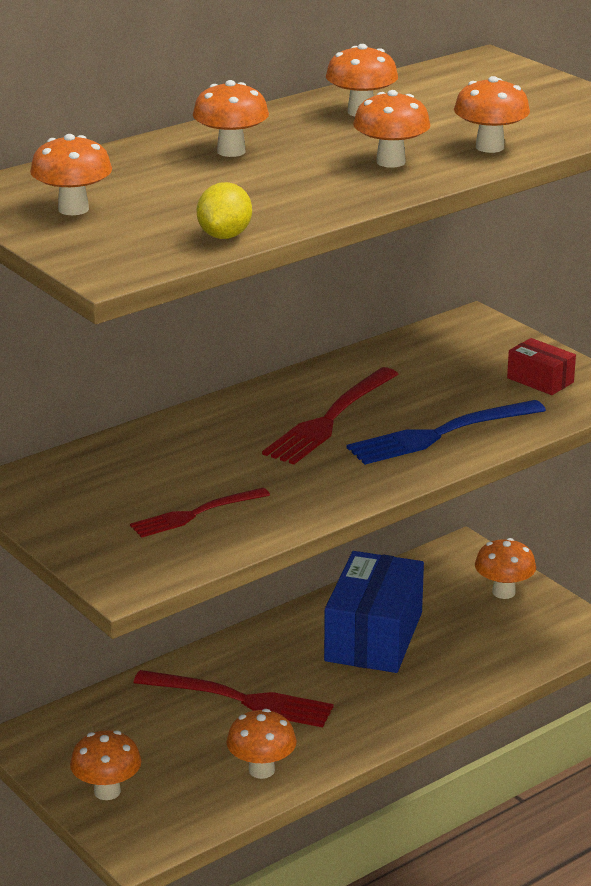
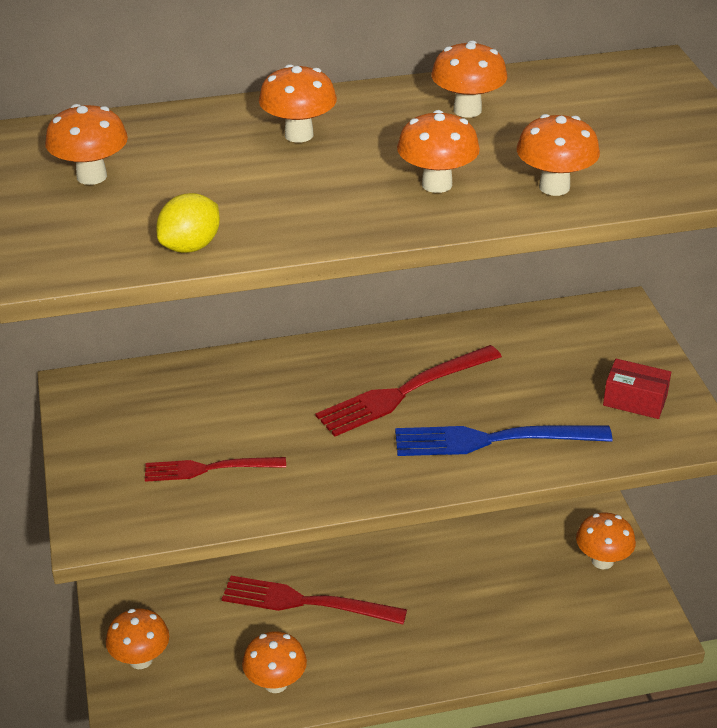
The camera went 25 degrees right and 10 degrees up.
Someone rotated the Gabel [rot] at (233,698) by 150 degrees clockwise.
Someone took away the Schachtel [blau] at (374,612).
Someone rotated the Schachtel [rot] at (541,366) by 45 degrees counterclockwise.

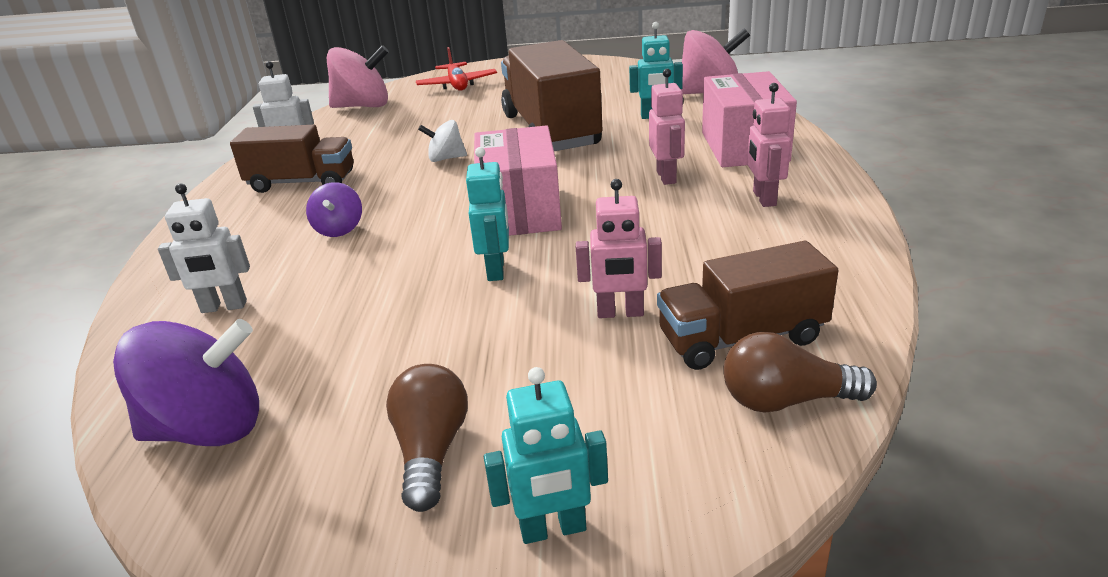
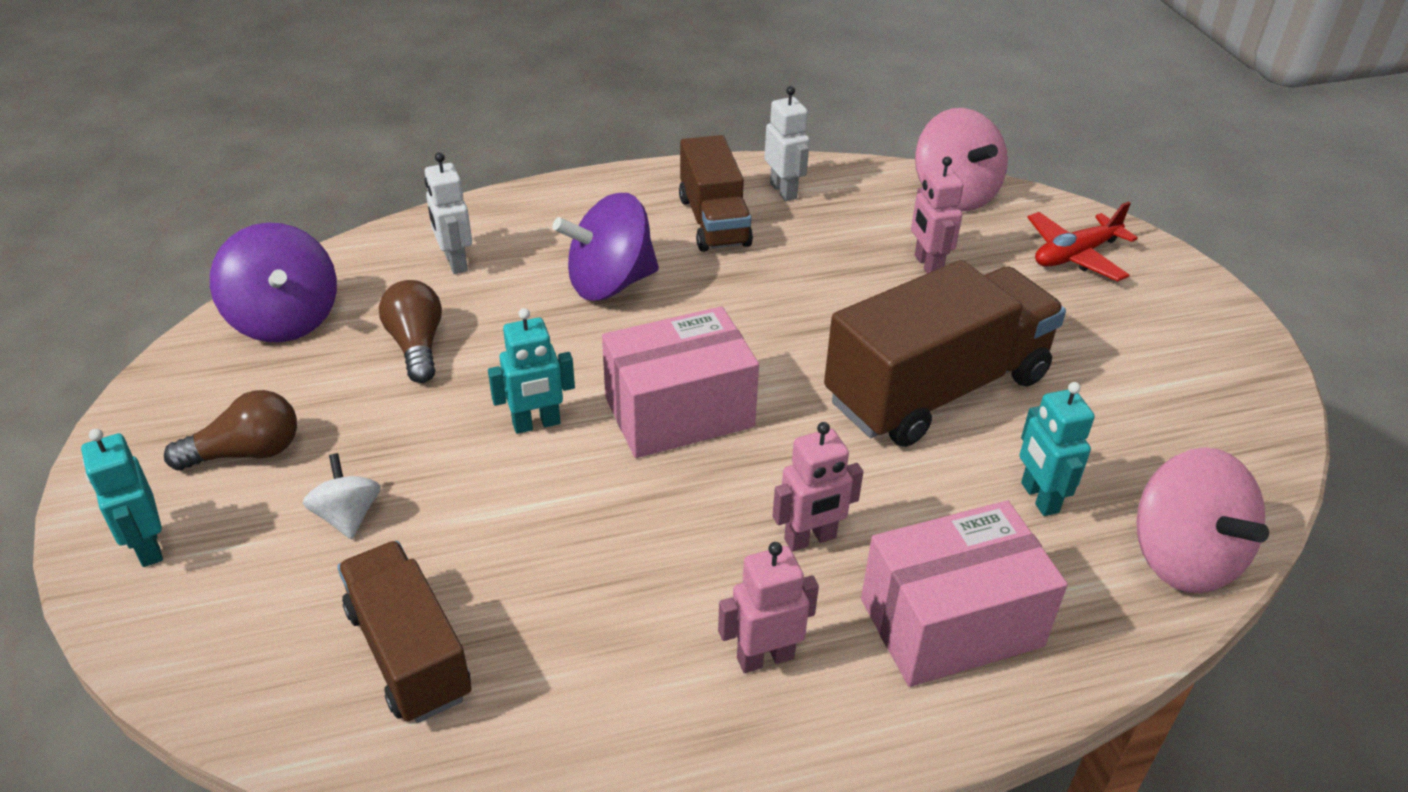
The camera went 70 degrees right and 10 degrees up.
Someone scaled the Kreisel [lila] at (334,209) by 1.86.
Someone carried the Kreisel [weiß] from (442,141) to (342,496).
Someone carried the Roboter [rosa] from (619,248) to (937,215).
Someone carried the Glühbirne [braun] from (800,372) to (410,331).

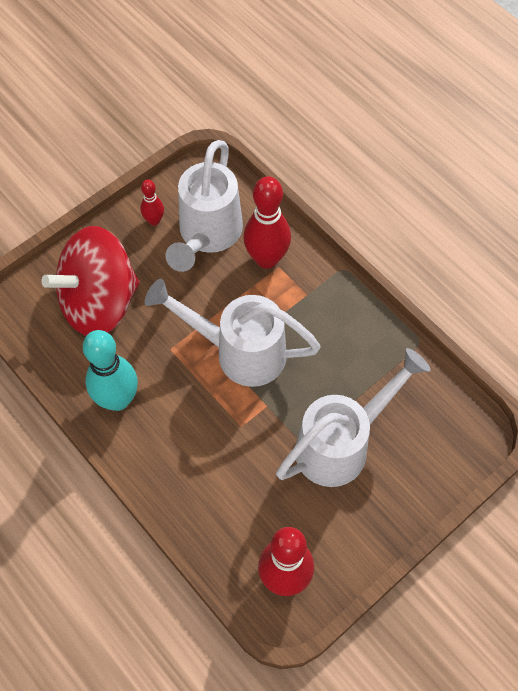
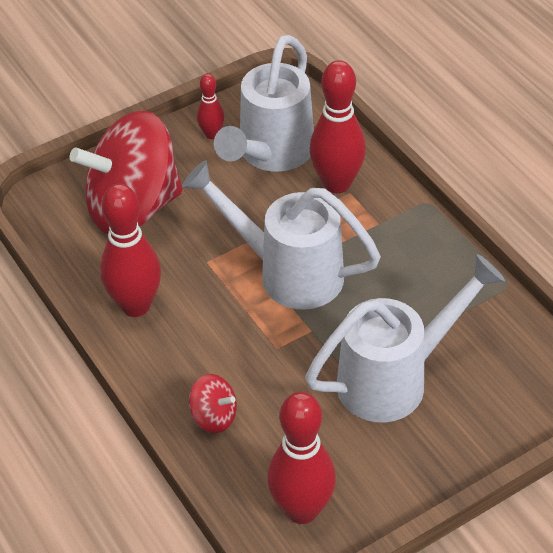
The camera went 10 degrees right and 15 degrees down.
Someone repainted the Bowlingkegel [türkis] at (110,370), which became the Bowlingkegel [rot] at (130,250).
Someone put down the Kreisel [rot] at (213,403).

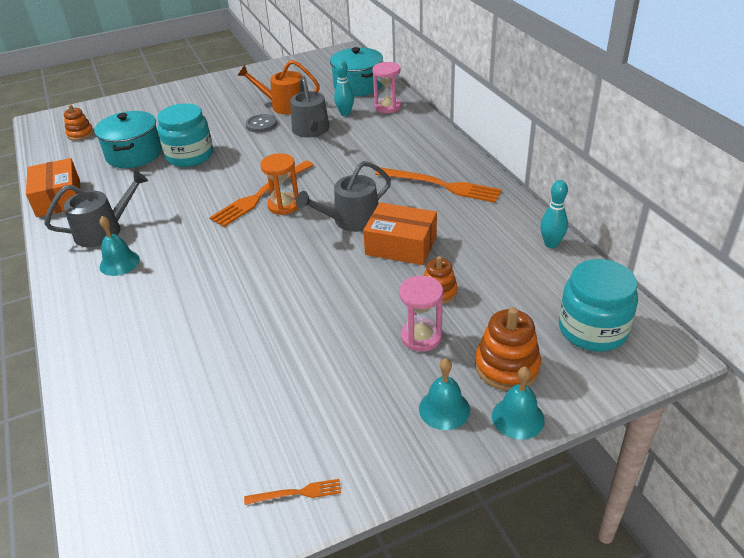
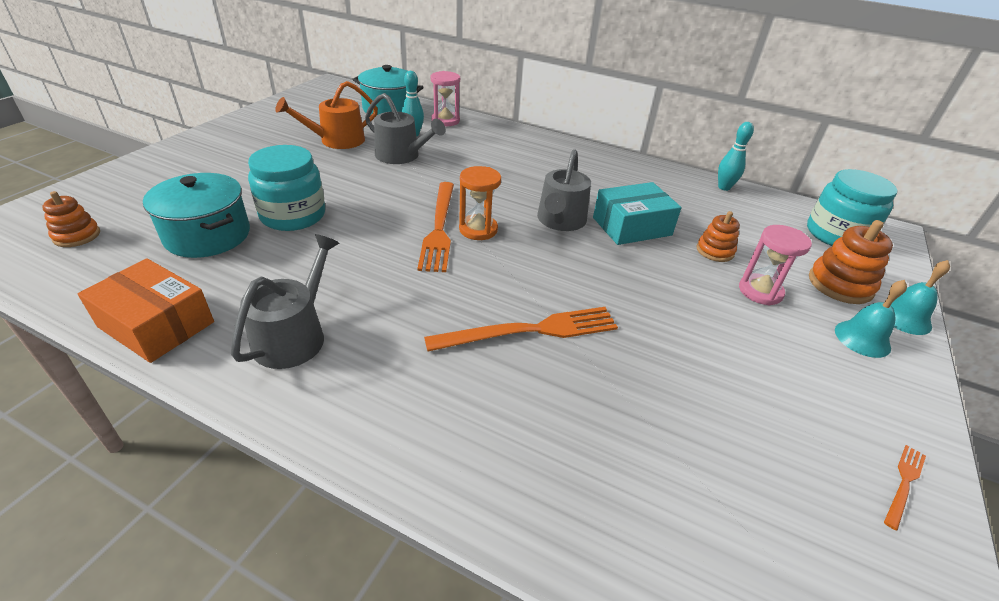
The camera went 45 degrees left and 0 degrees up.
Someone took away the Glocke [türkis] at (119,246).
Someone took away the Knopf [grau] at (261,123).
Someone repainted the Schachtel [orange] at (400,234), which became the Schachtel [türkis] at (637,213).
Someone carried the Gabel [orange] from (438,185) to (521,329).

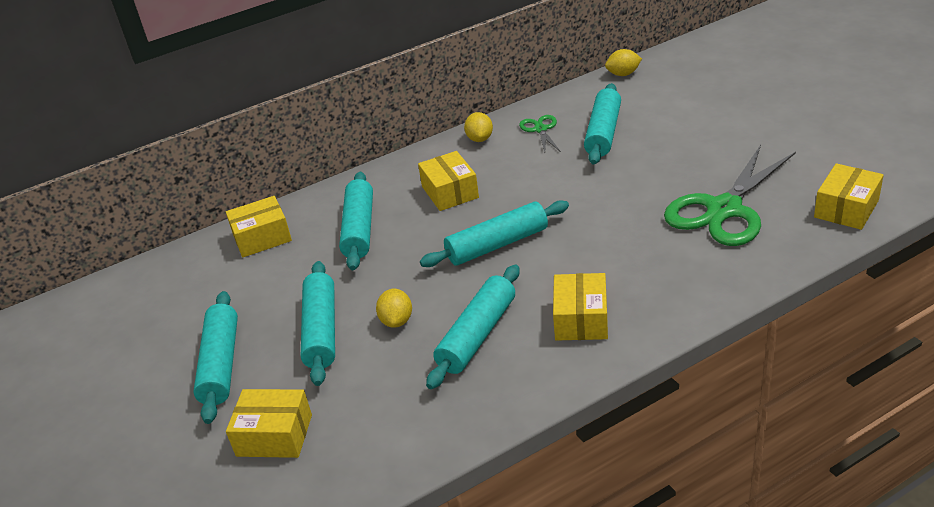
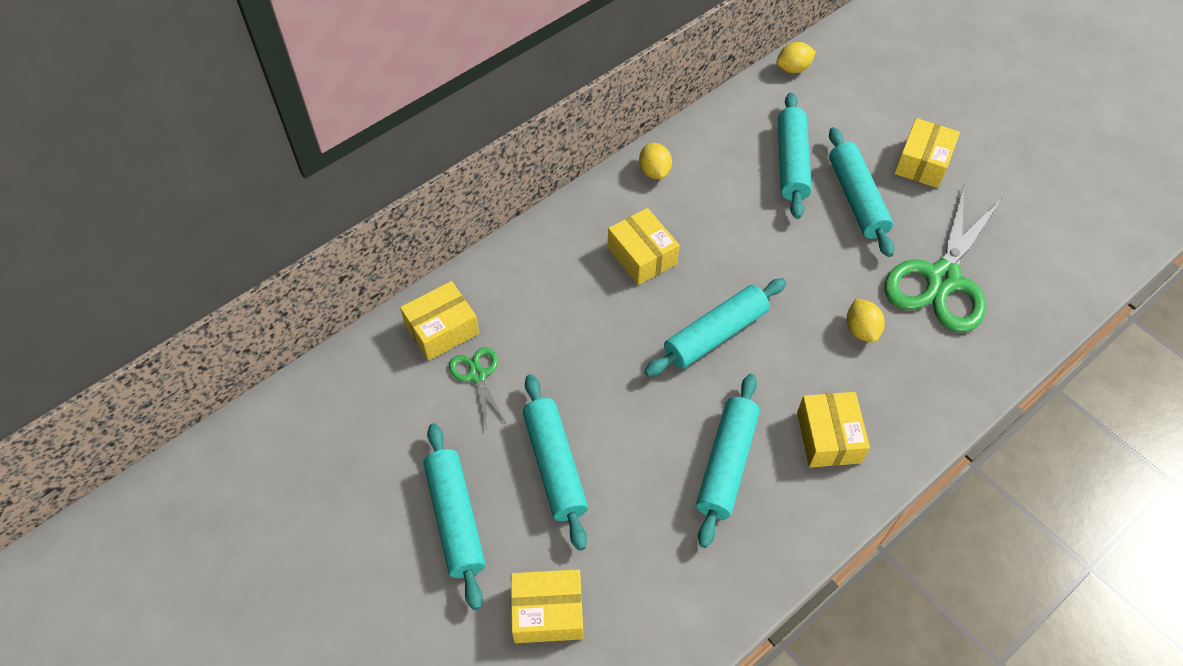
The camera went 15 degrees left and 20 degrees up.
Someone carried the Nudelholz [türkis] from (356,221) to (861,192).
Someone carried the Zitrone [gelb] from (394,308) to (866,321).
Someone carried the Schere [grün] from (540,134) to (477,386).
Someone carried the Schachtel [gelb] from (849,196) to (927,153).

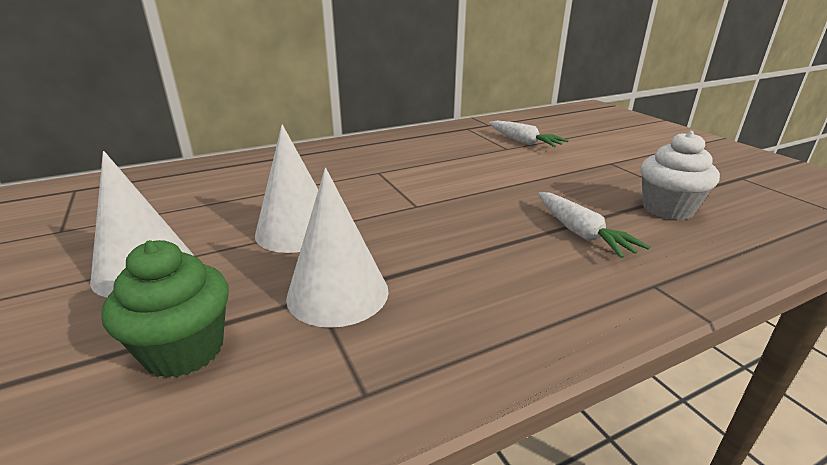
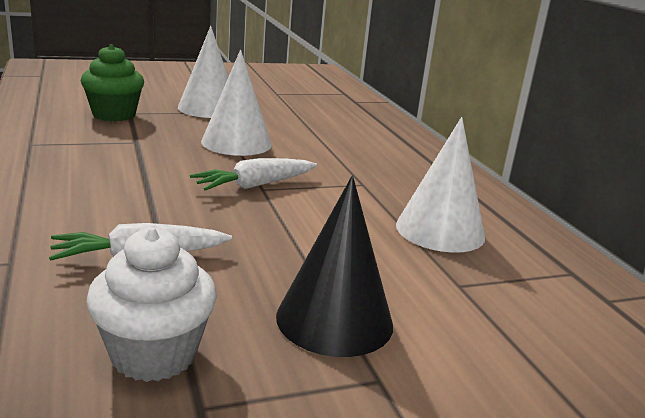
The camera went 95 degrees right and 5 degrees down.
Someone carried the Kegel [weiß] from (337,248) to (440,185).
Someone carried the Karotte [weiß] from (529,134) to (253,174).
Someone put down the Kegel [schwarz] at (334,266).

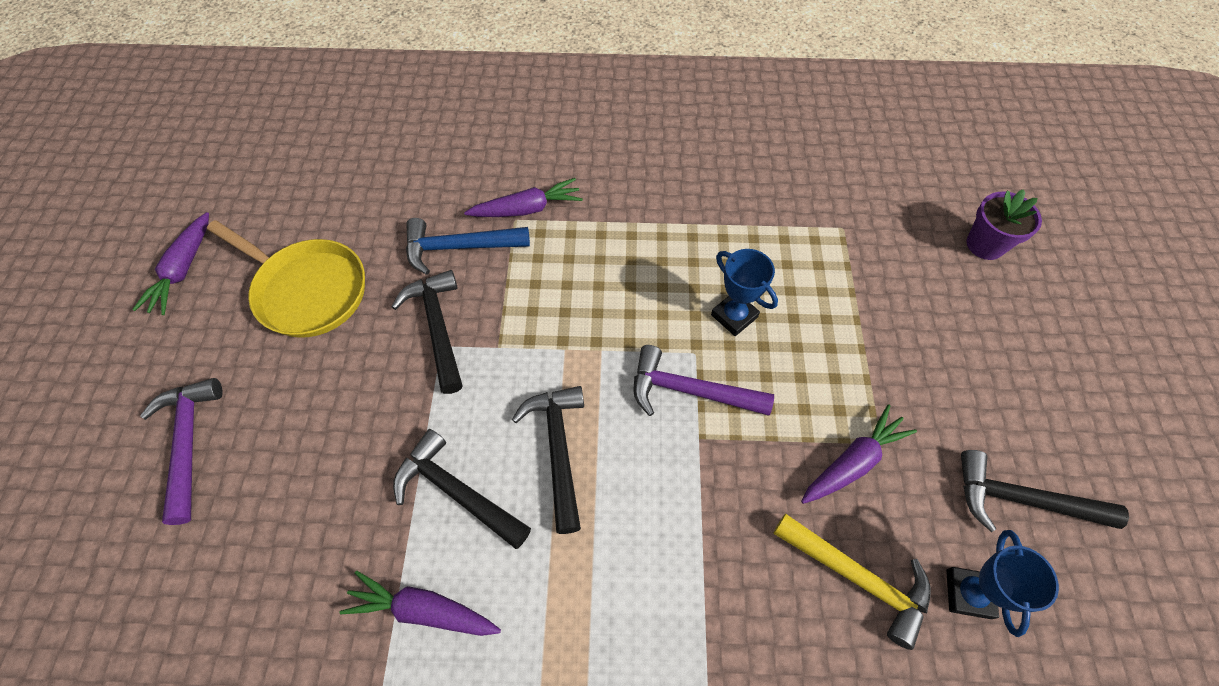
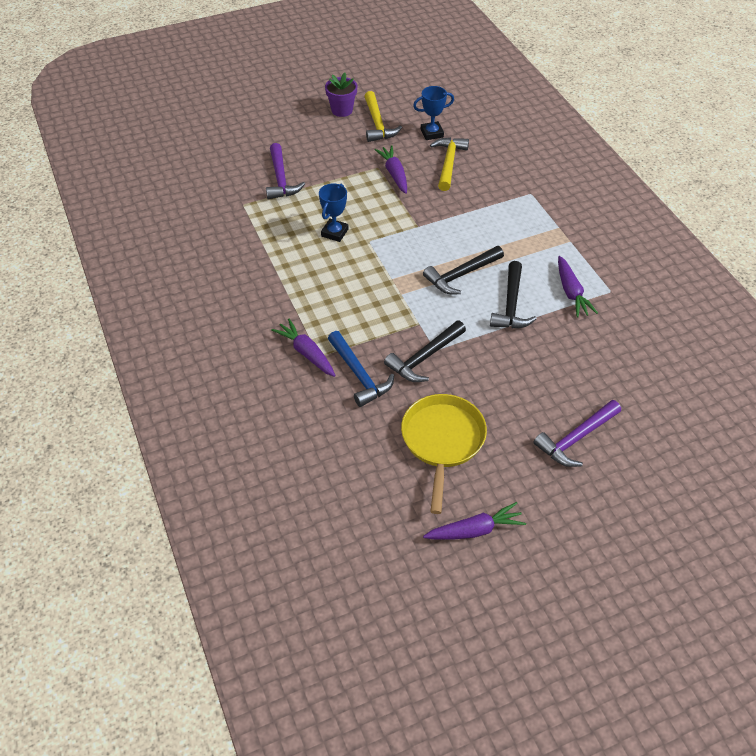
The camera went 115 degrees left and 10 degrees down.
Someone carried the Hammer [lila] from (704,380) to (285,171).
Someone rotated the Karotte [lila] at (859,454) by 45 degrees clockwise.
Someone repainted the Hammer [schwarz] at (1045,491), which became the Hammer [gelb] at (383,116).
Someone carried the Blumentopf [lila] from (1004,224) to (341,94).

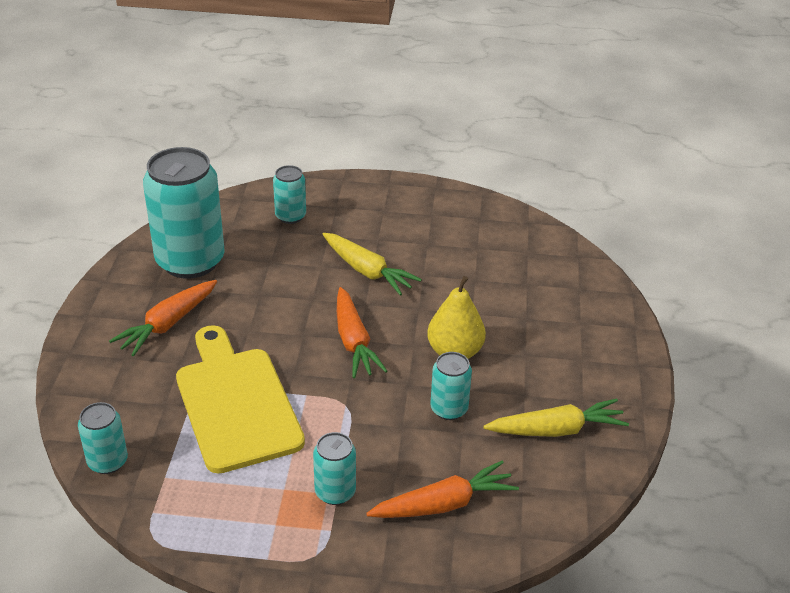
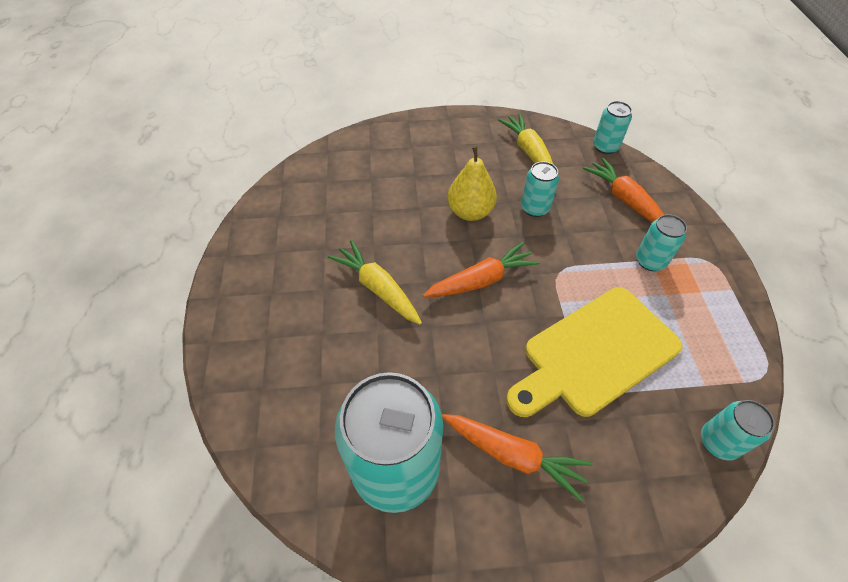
The camera went 100 degrees left and 15 degrees up.
Someone carried the Dose [türkis] from (289,194) to (612,127).
Someone rotated the Karotte [gelb] at (372,264) by 75 degrees counterclockwise.

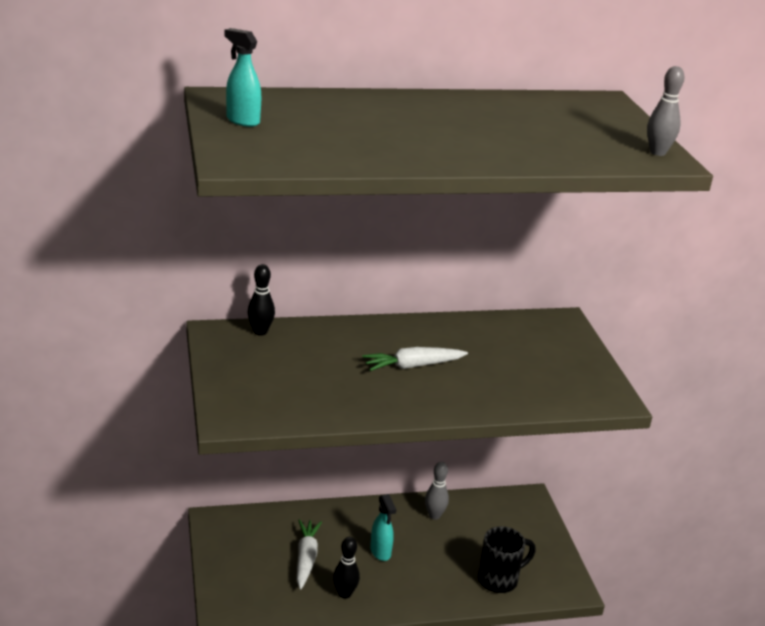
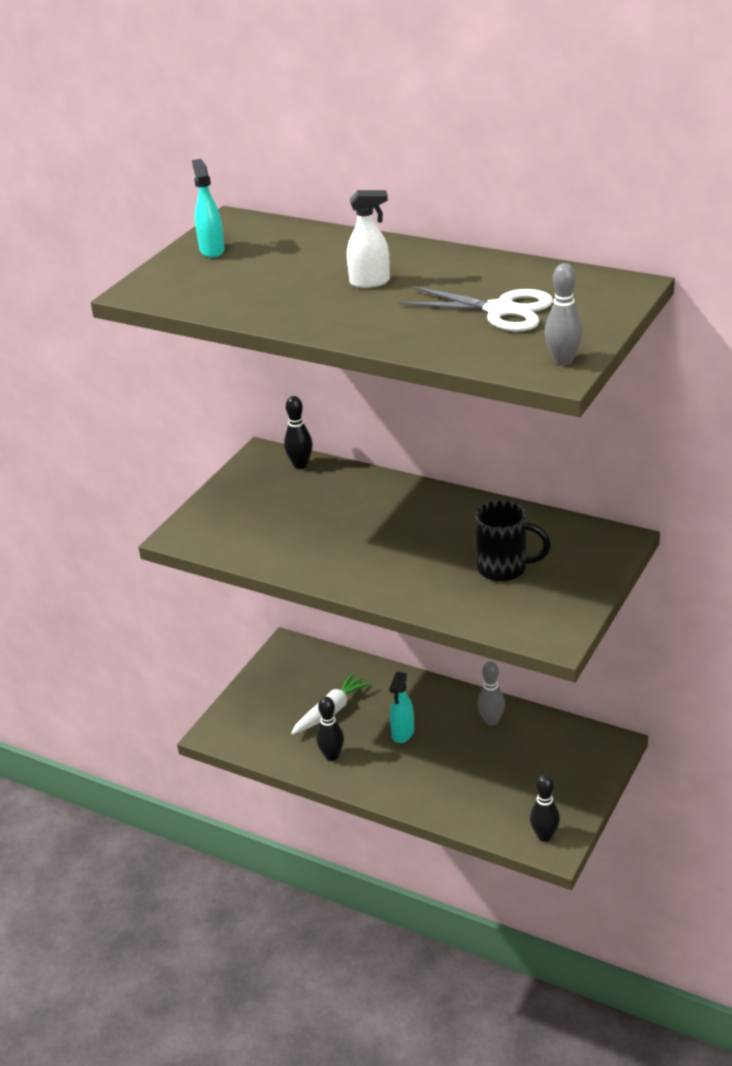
The camera went 45 degrees right and 5 degrees up.
Someone took away the Karotte [weiß] at (415,359).
Someone carried the Tasse [schwarz] from (507,559) to (513,541).
Someone put down the Sprühflasche [weiß] at (368,239).
Someone put down the Schere [weiß] at (475,308).
Someone put down the Bowlingkegel [schwarz] at (545,808).

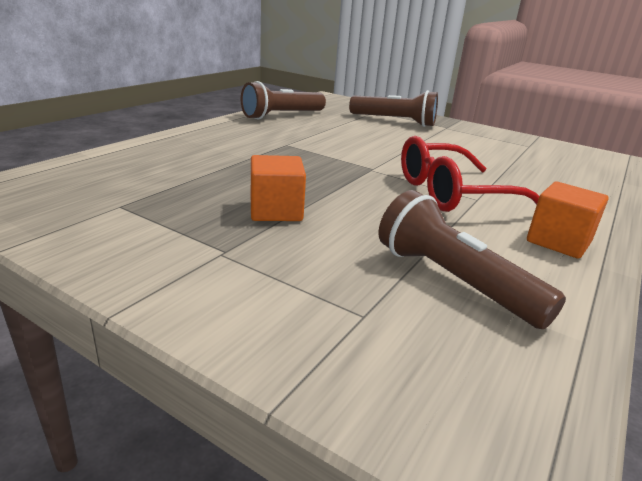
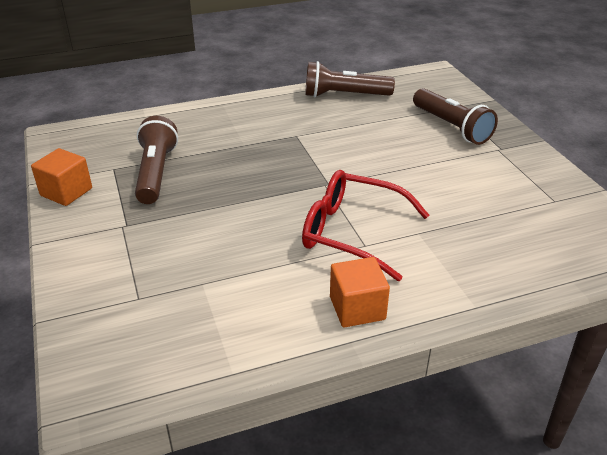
The camera went 40 degrees right and 10 degrees up.
Someone carried the Kubus [orange] from (278,188) to (61,177).
Someone carried the Taschenlampe [braun] from (472,259) to (156,160).

